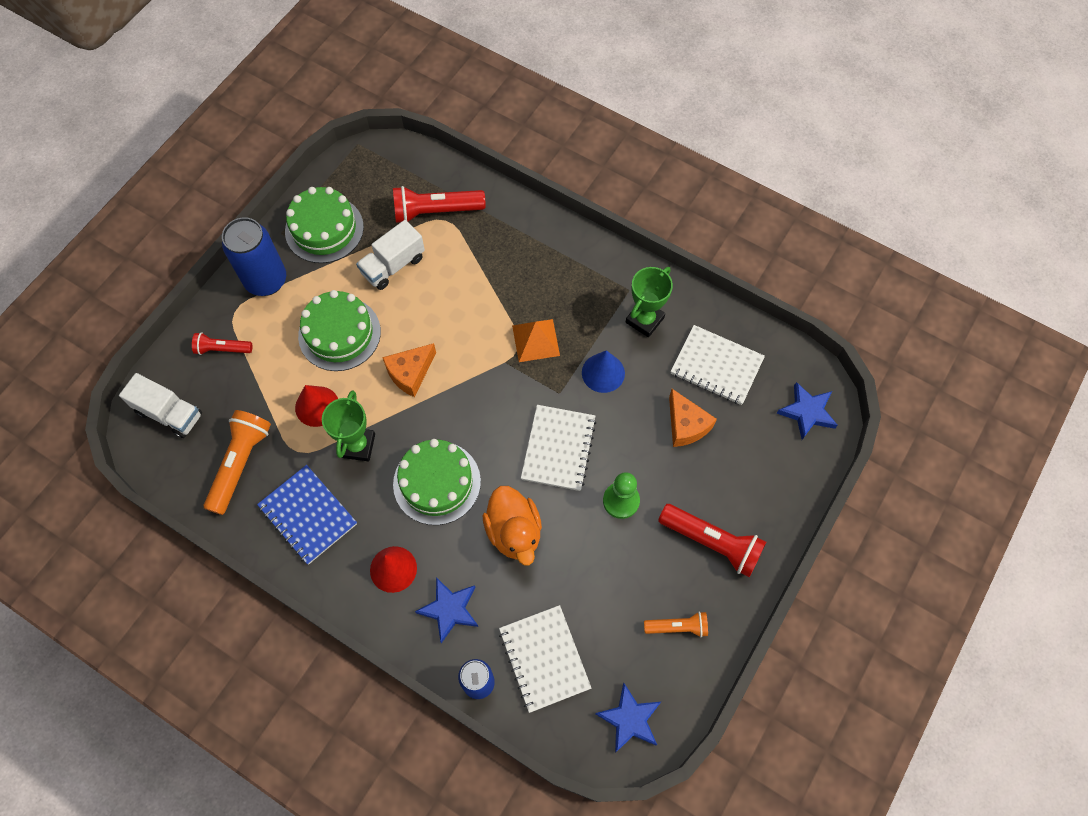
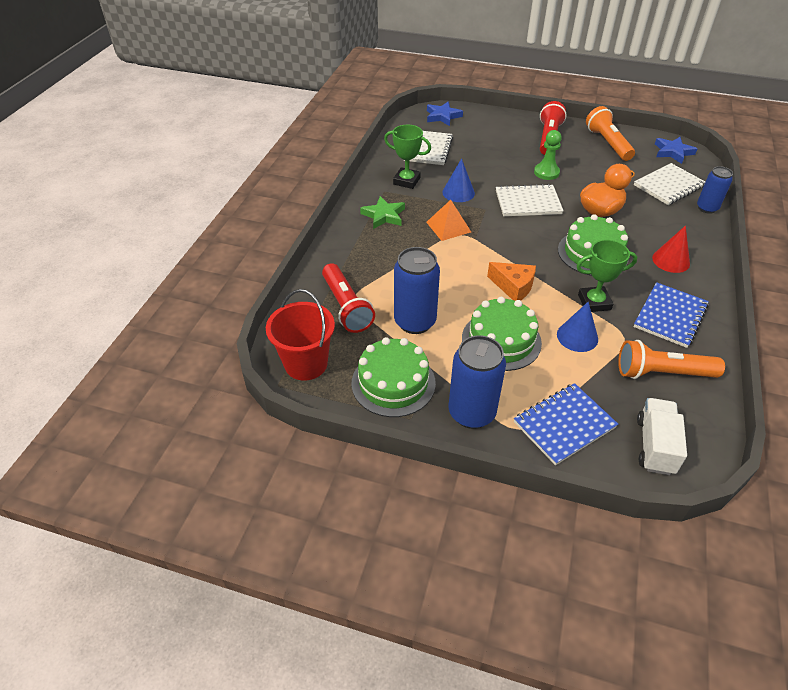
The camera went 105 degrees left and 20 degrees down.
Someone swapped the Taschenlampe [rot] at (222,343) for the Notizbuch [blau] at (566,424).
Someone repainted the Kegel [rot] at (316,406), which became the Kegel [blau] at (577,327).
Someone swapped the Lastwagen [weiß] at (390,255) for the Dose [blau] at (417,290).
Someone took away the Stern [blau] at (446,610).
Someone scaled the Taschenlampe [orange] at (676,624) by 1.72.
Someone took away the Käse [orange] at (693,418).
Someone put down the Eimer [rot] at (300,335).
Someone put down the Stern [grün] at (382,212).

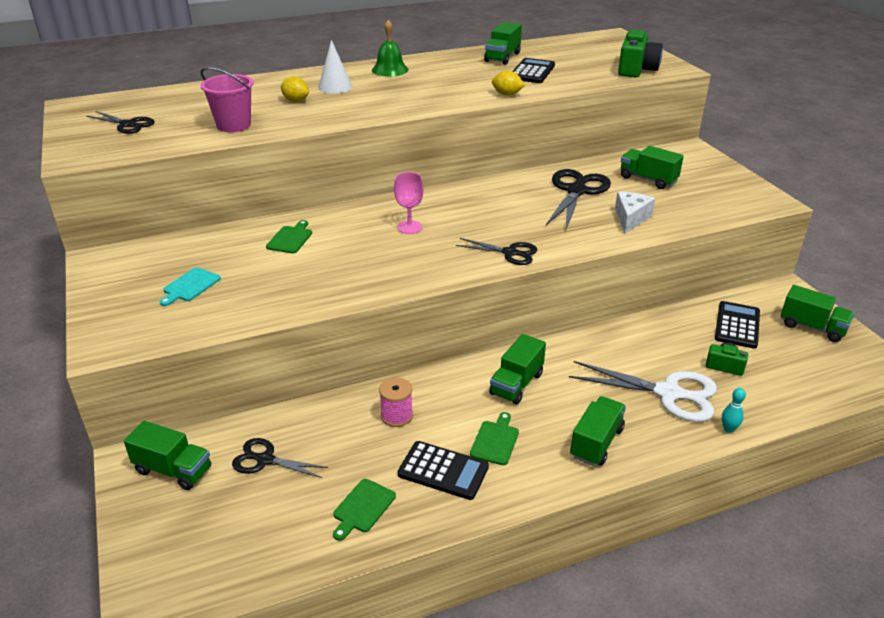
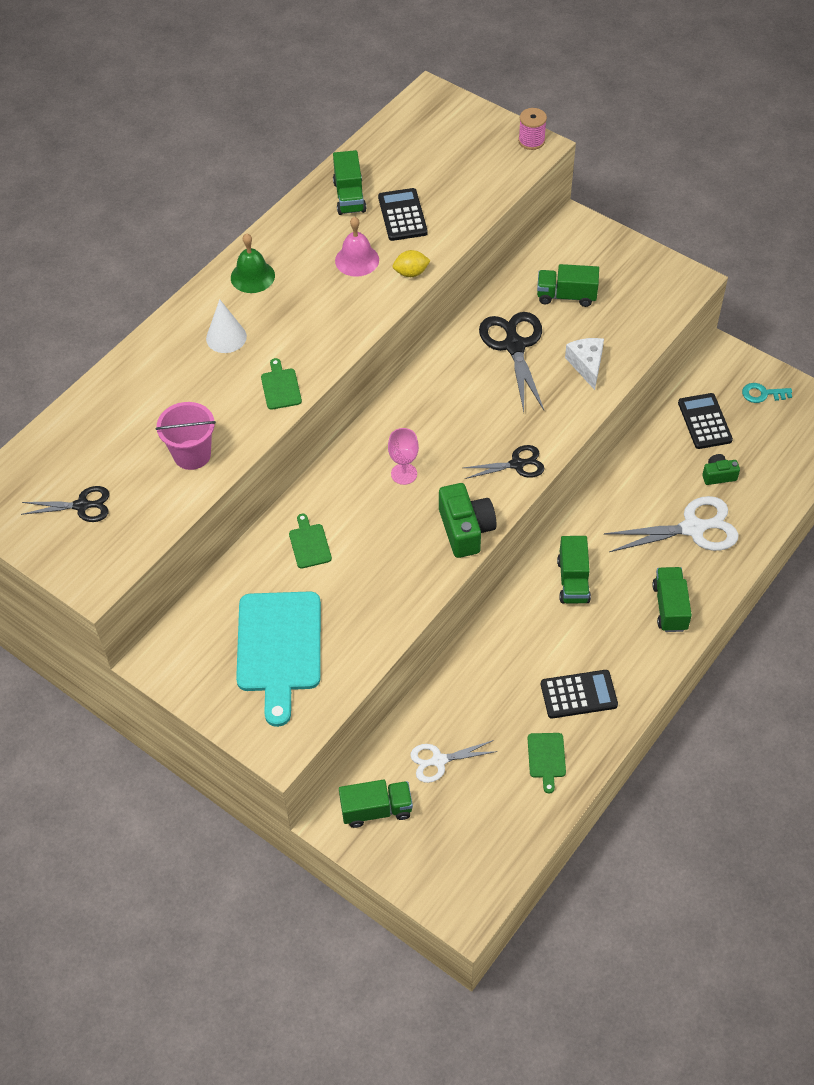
The camera went 30 degrees left and 20 degrees up.
Someone scaled the Schneidebrett [türkis] at (190,286) by 2.26.
Someone repainted the Schere [schwarz] at (280,458), which became the Schere [weiß] at (454,761).
Someone took away the Zitrone [gelb] at (295,89).
Someone carried the Garnrolle [rosa] from (396,402) to (532,129).
Someone carried the Schneidebrett [grün] from (494,438) to (281,384).
Someone carried the Kamera [grün] from (640,53) to (468,520).
Someone took away the Bowlingkegel [türkis] at (734,410).
Someone swapped the Lastwagen [grün] at (817,313) for the Schlüssel [türkis] at (767,393).
Someone put down the Glocke [rosa] at (357,247).

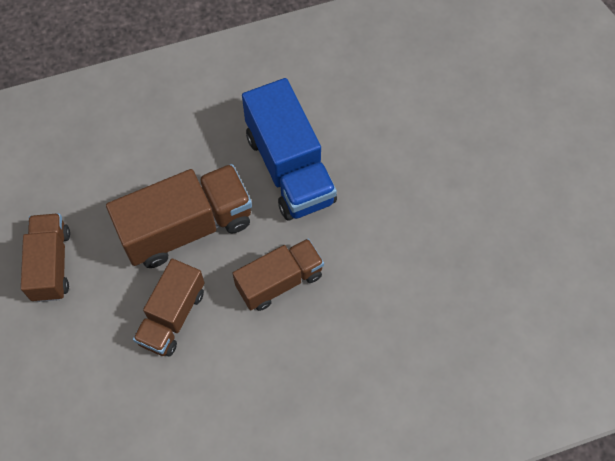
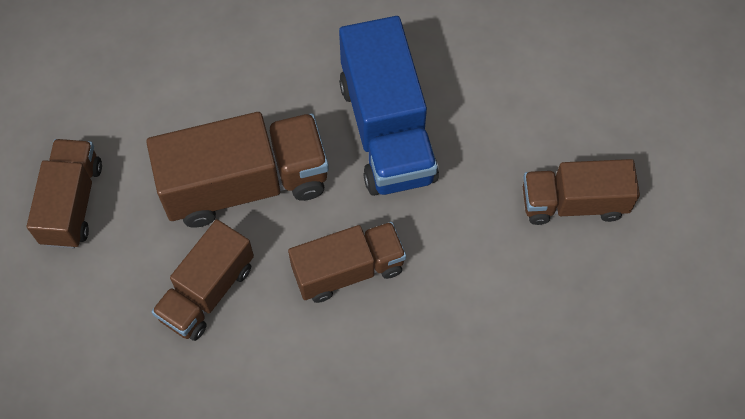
The camera went 10 degrees right and 0 degrees up.
Someone put down the Lastwagen [braun] at (581,192).

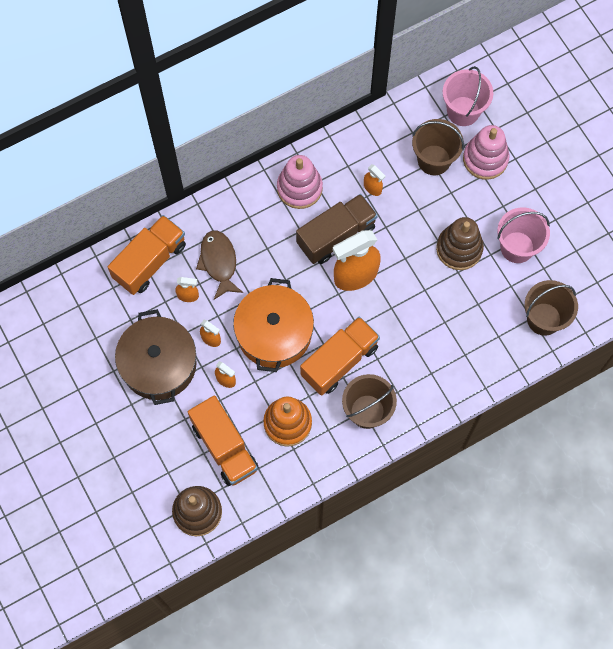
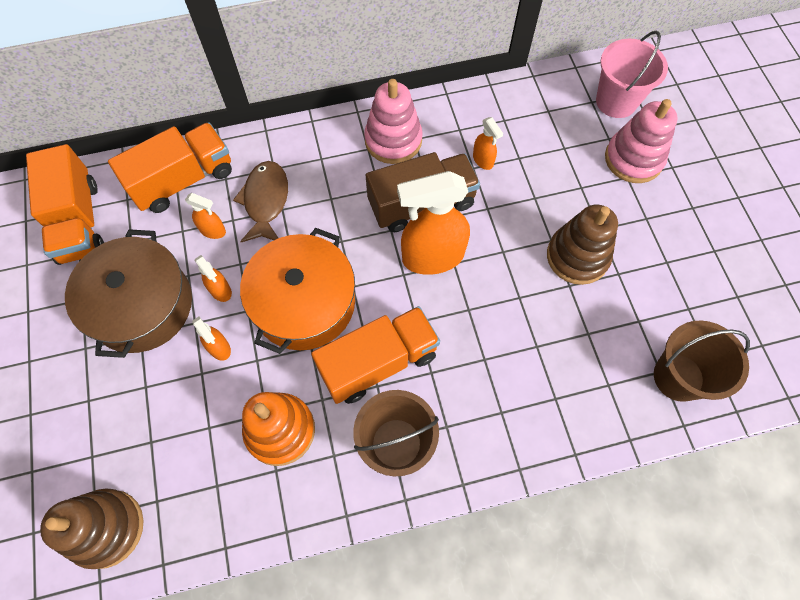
The camera went 15 degrees right and 5 degrees down.
Someone carried the Lastwagen [orange] from (223,440) to (65,204).
Someone took away the Eimer [braun] at (438,147).
Someone took away the Eimer [rosa] at (523,235).

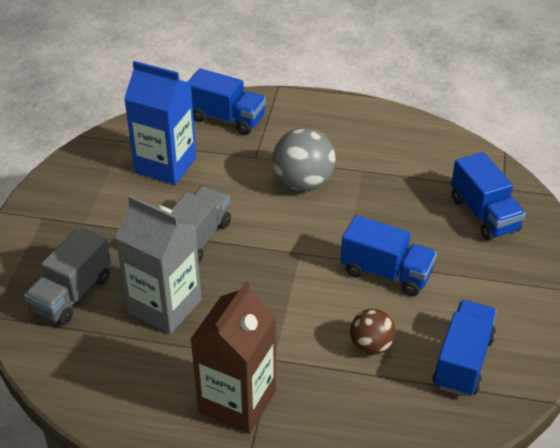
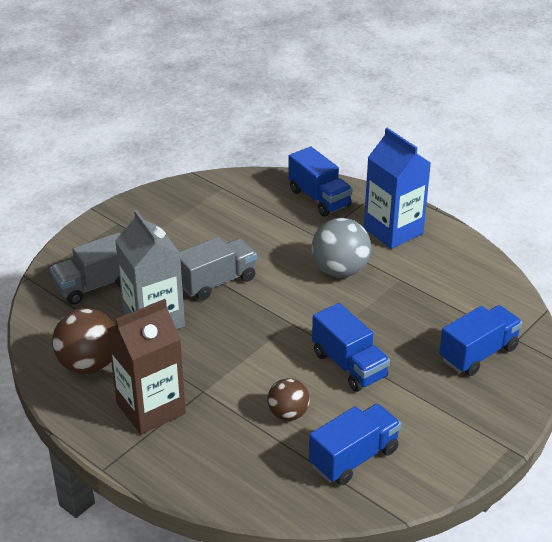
The camera went 30 degrees right and 5 degrees down.
Someone carried the Getränkekarton [blau] from (160,123) to (397,188).
Someone rotated the Lastwagen [blau] at (488,196) by 135 degrees counterclockwise.
Someone put down the Ball [braun] at (83,341).

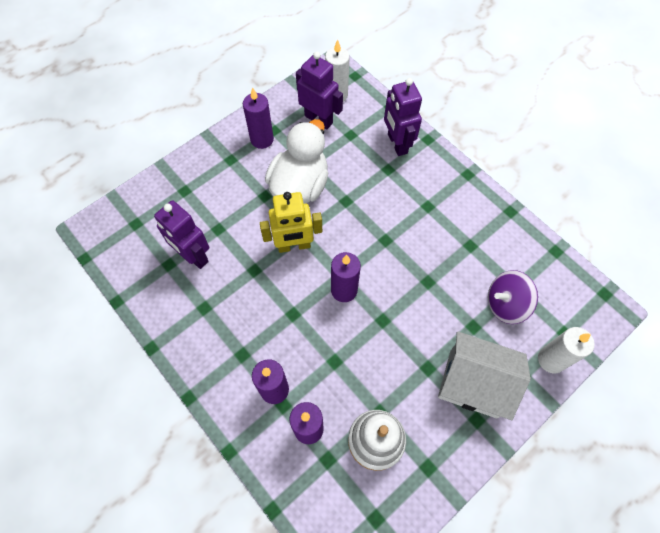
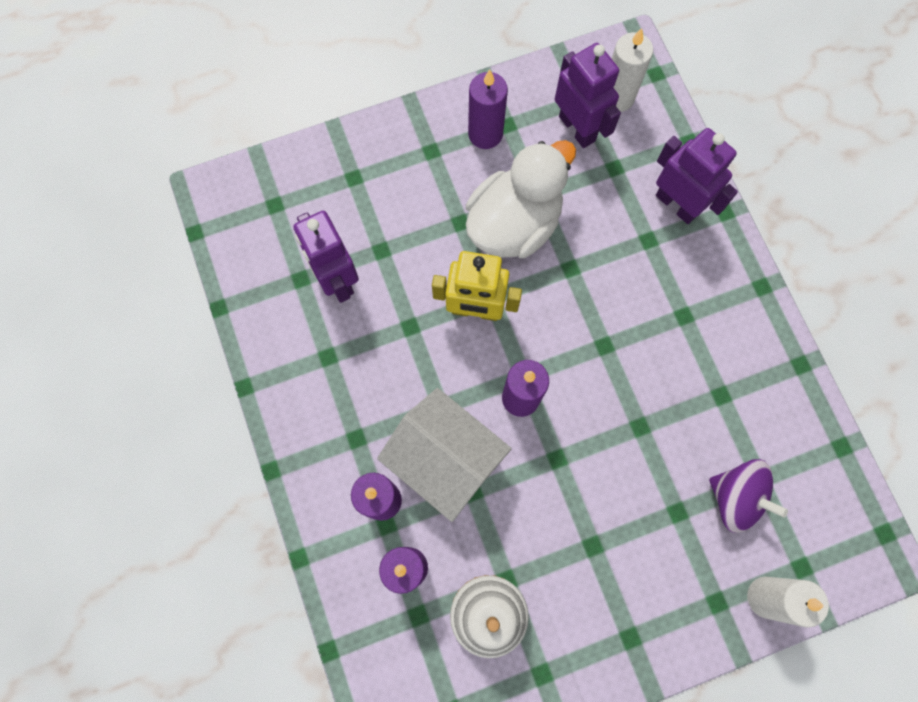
The camera went 20 degrees right and 10 degrees up.
Someone rotated the Roboter [lila] at (403,117) by 135 degrees clockwise.
Someone carried the Haus [weiß] from (484,375) to (444,455).
Someone rotated the Kreisel [lila] at (513,297) by 150 degrees counterclockwise.

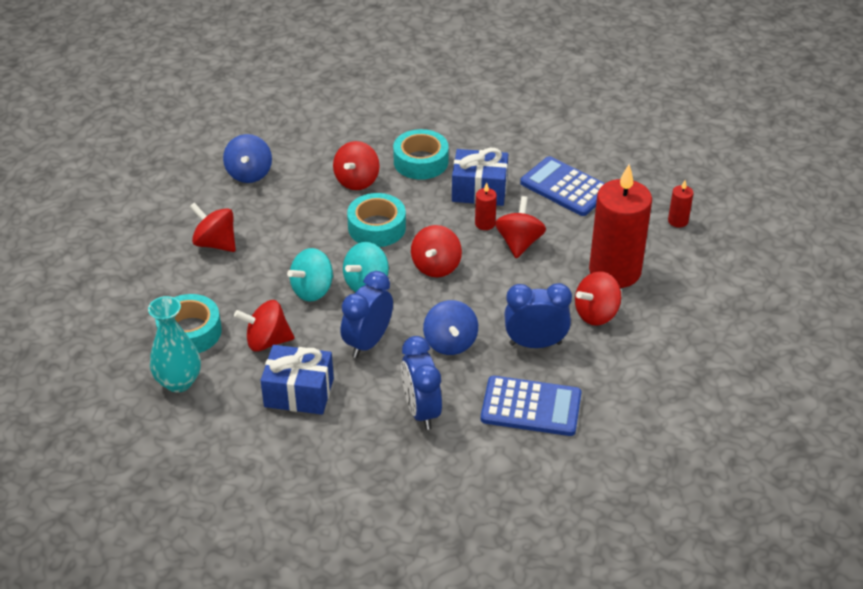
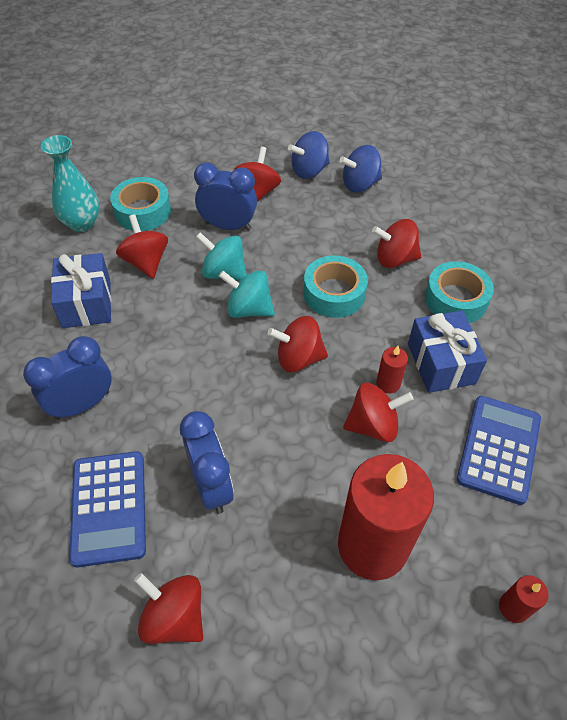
The camera went 70 degrees right and 10 degrees up.
Someone carried the Wecker [blau] from (367,314) to (225,196).
Someone carried the Kreisel [blau] from (450,327) to (309,155).
Someone carried the Kreisel [rot] from (598,298) to (168,608).

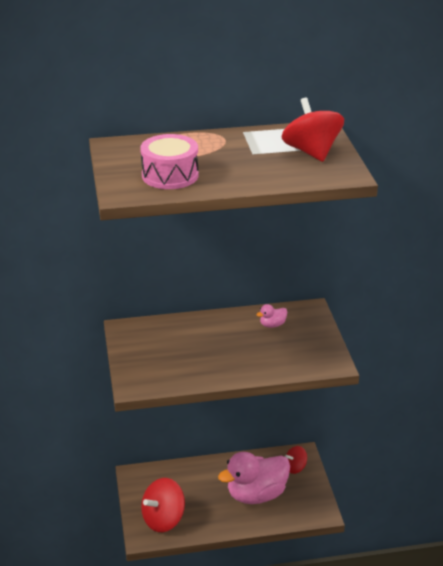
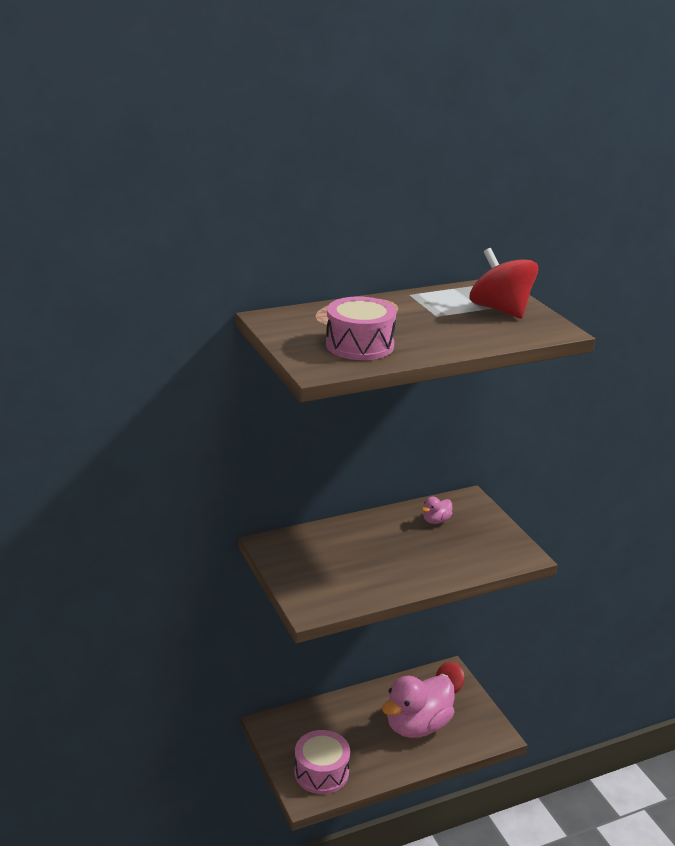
The camera went 15 degrees left and 5 degrees down.
Someone swapped the Kreisel [rot] at (163,505) for the Trommel [rosa] at (322,762).

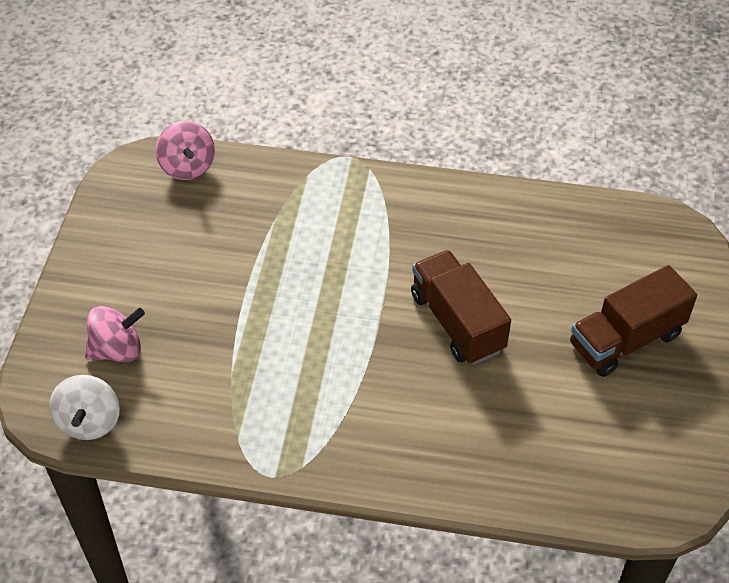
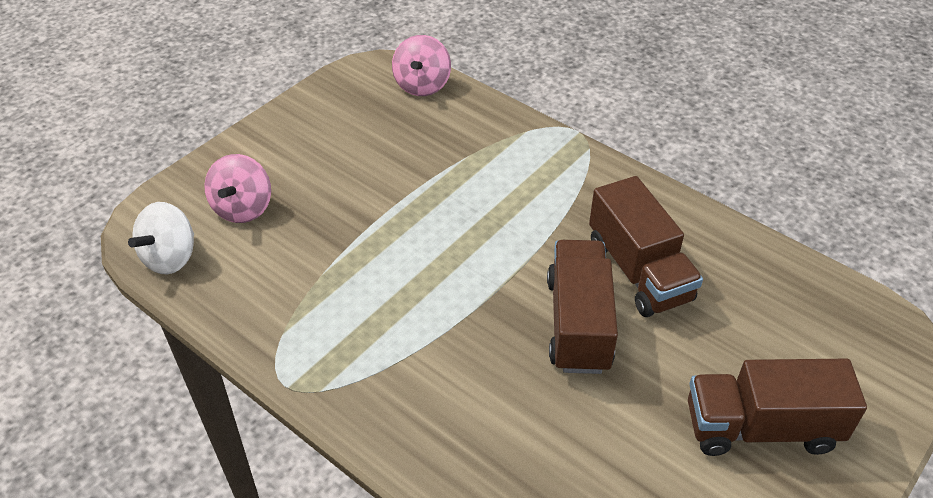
The camera went 30 degrees right and 5 degrees down.
Someone rotated the Kreisel [rosa] at (115,334) by 90 degrees clockwise.
Someone put down the Lastwagen [braun] at (646,246).

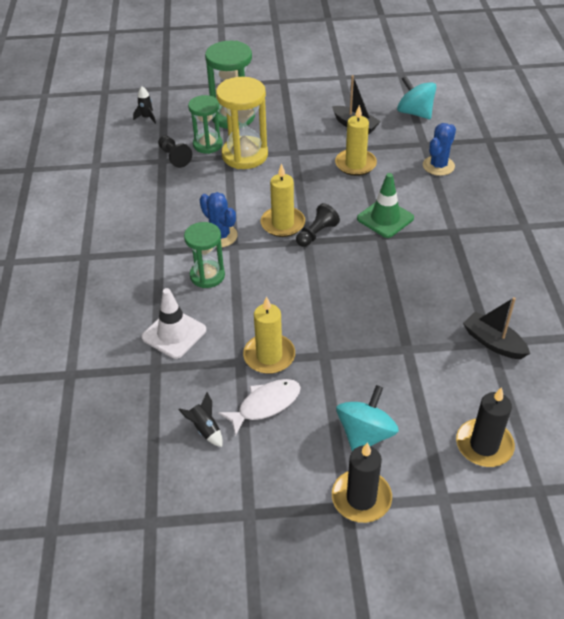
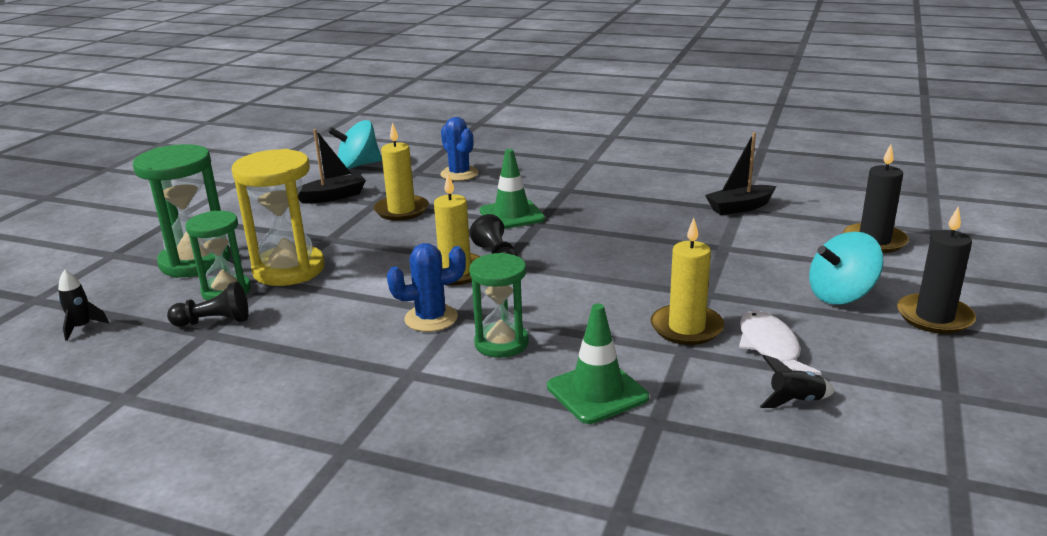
The camera went 65 degrees left and 20 degrees down.
Someone repainted the Leitkegel [weiß] at (173,323), which became the Leitkegel [grün] at (598,363).
Someone rotated the Kreisel [türkis] at (367,418) by 75 degrees counterclockwise.

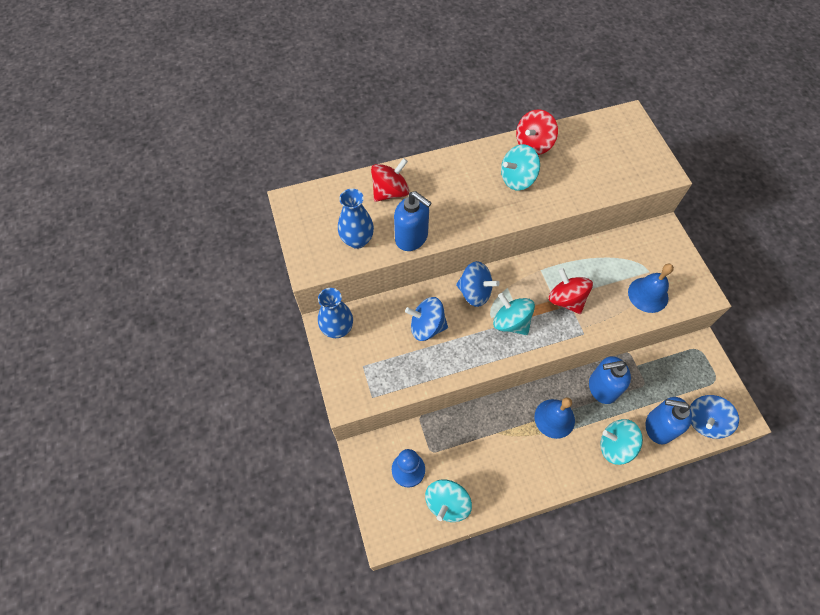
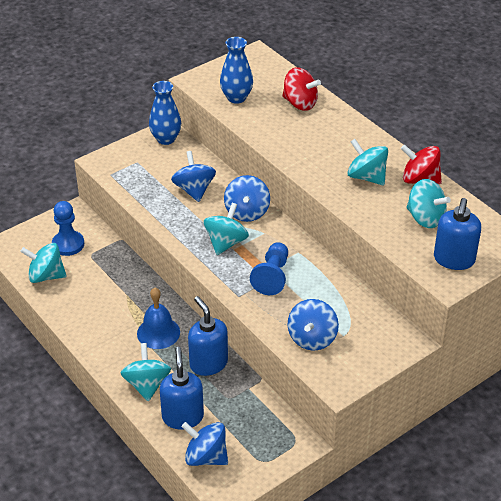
The camera went 70 degrees right and 20 degrees down.
Someone carried the Seifenspender [blau] from (413,221) to (457,234).
Someone swapped the Kreisel [rot] at (571,291) for the Bauer [blau] at (269,268).
Someone swapped the Glocke [blau] at (651,288) for the Kreisel [blau] at (313,325).
Someone put down the Kreisel [türkis] at (428,203).

